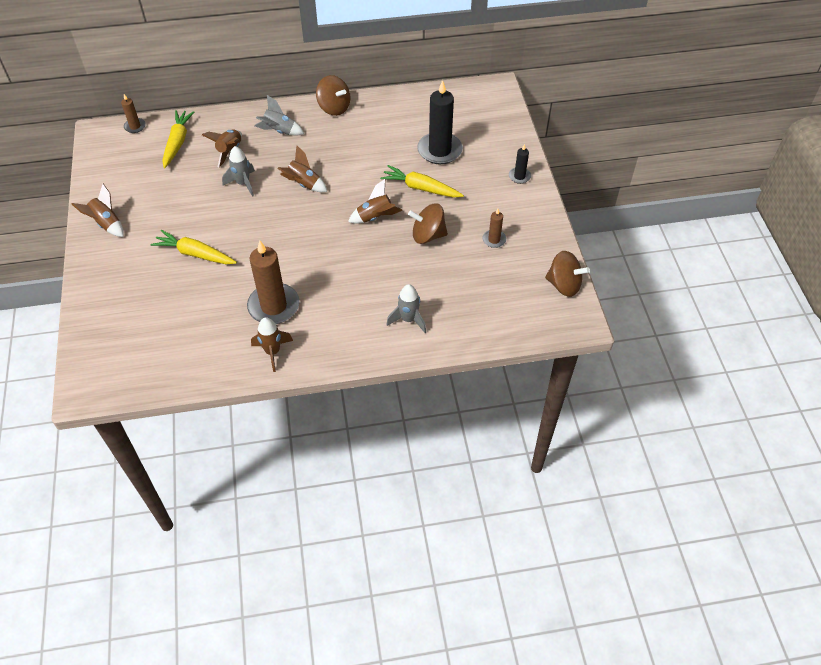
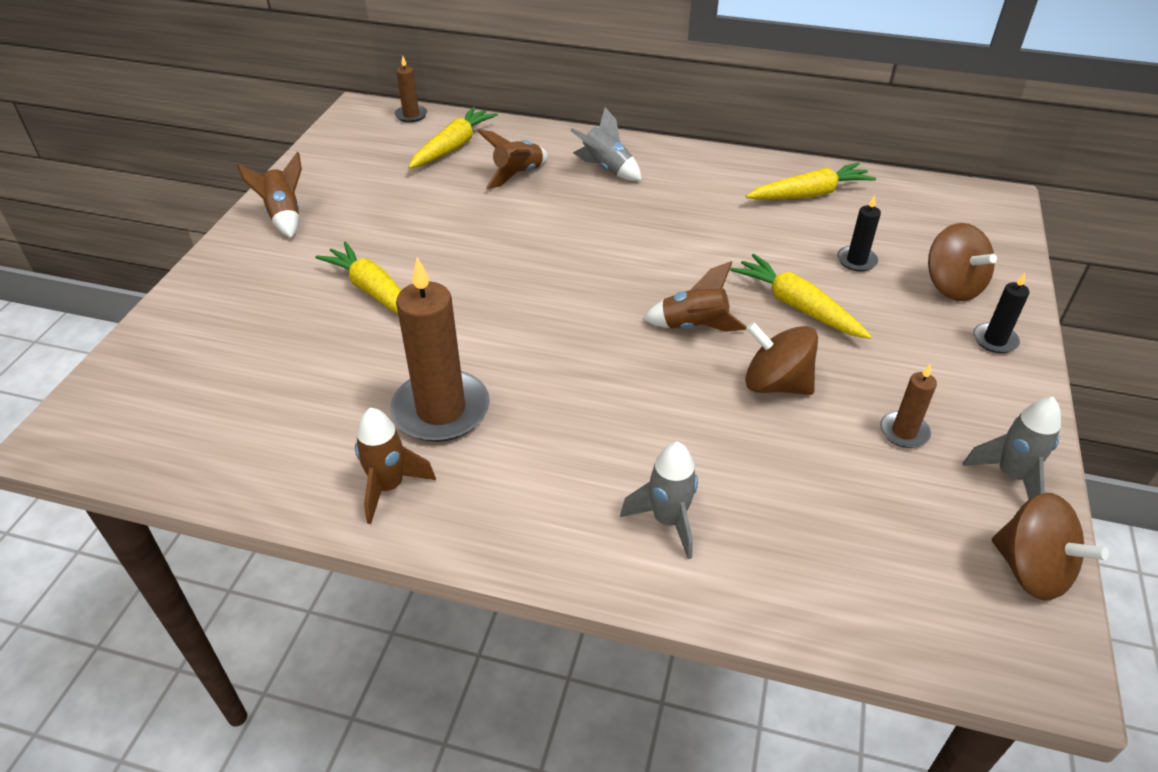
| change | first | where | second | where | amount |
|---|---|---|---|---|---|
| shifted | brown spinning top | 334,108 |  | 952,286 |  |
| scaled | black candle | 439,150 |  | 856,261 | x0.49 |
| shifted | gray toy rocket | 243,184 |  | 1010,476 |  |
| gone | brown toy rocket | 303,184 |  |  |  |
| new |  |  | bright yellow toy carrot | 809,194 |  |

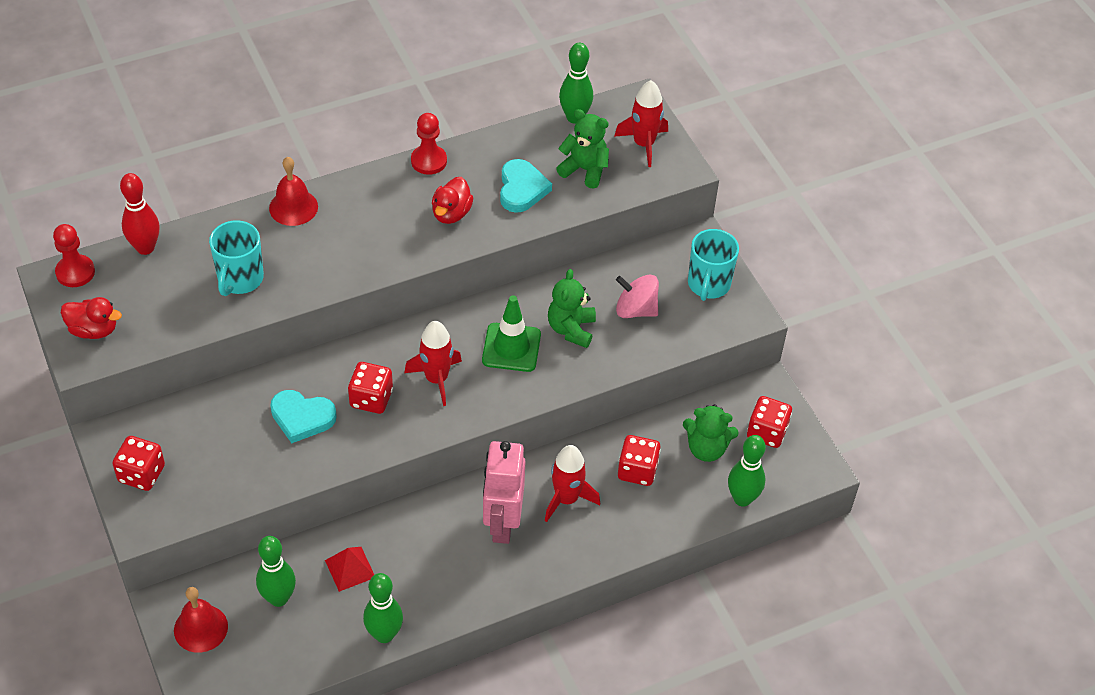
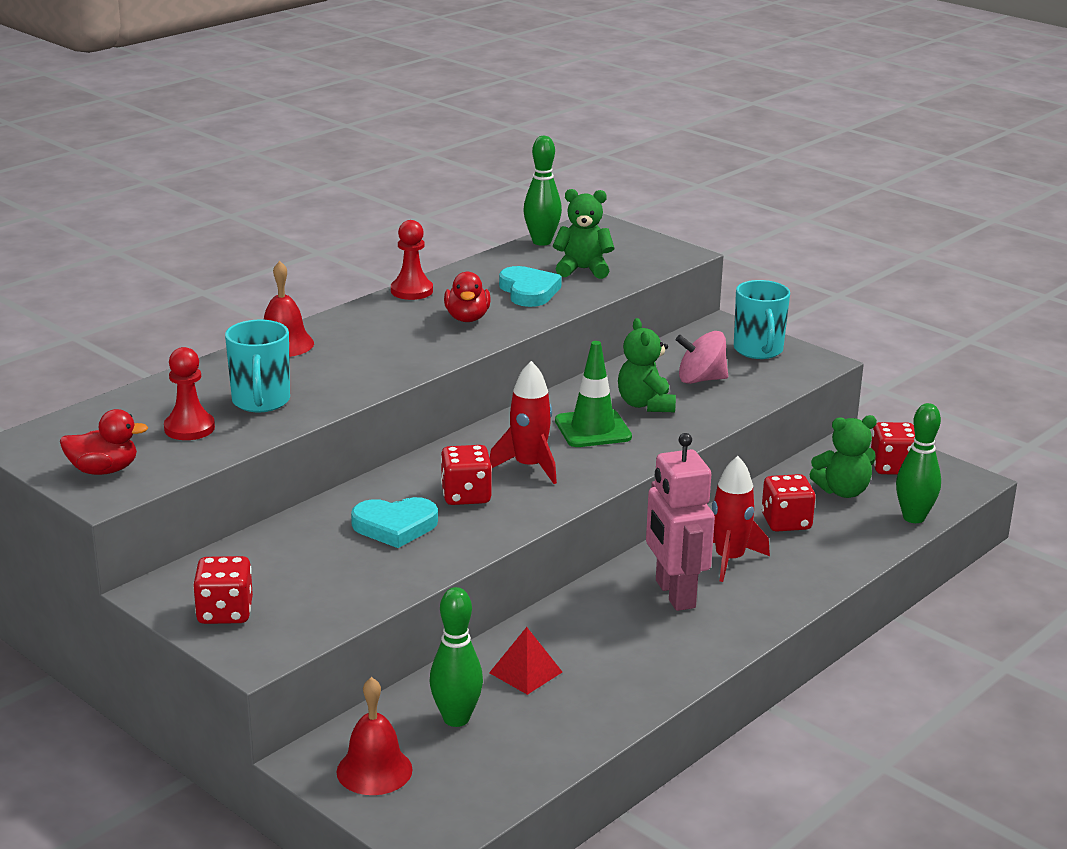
| change | first | where | second | where | amount |
|---|---|---|---|---|---|
| gone | crimson toy rocket | 643,144 |  |  |  |
| gone | crimson bowling pin | 145,248 |  |  |  |
| shifted | crimson game pawn | 75,272 |  | 189,428 |  |
| gone | emerald bowling pin | 384,634 |  |  |  |

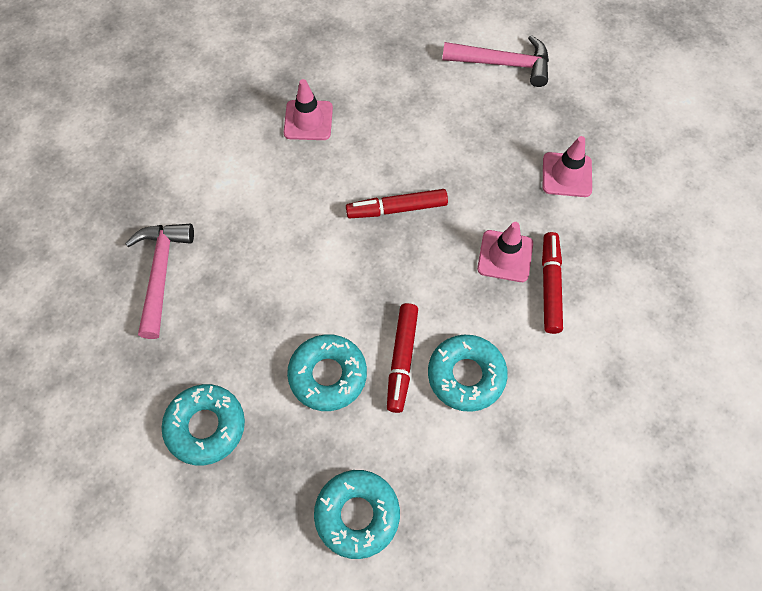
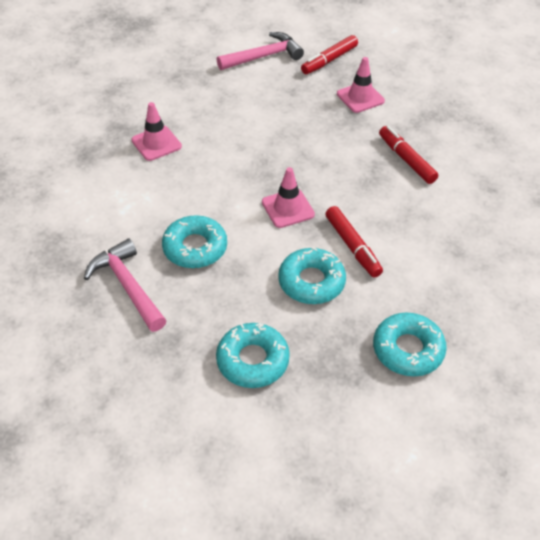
| change | first | where | second | where | amount |
|---|---|---|---|---|---|
| shifted | crimson felt pen | 397,209 |  | 329,60 |  |
| shifted | rose-pink traffic cone | 505,256 |  | 288,208 |  |
| shifted | turquoise doughnut | 466,375 |  | 195,248 |  |

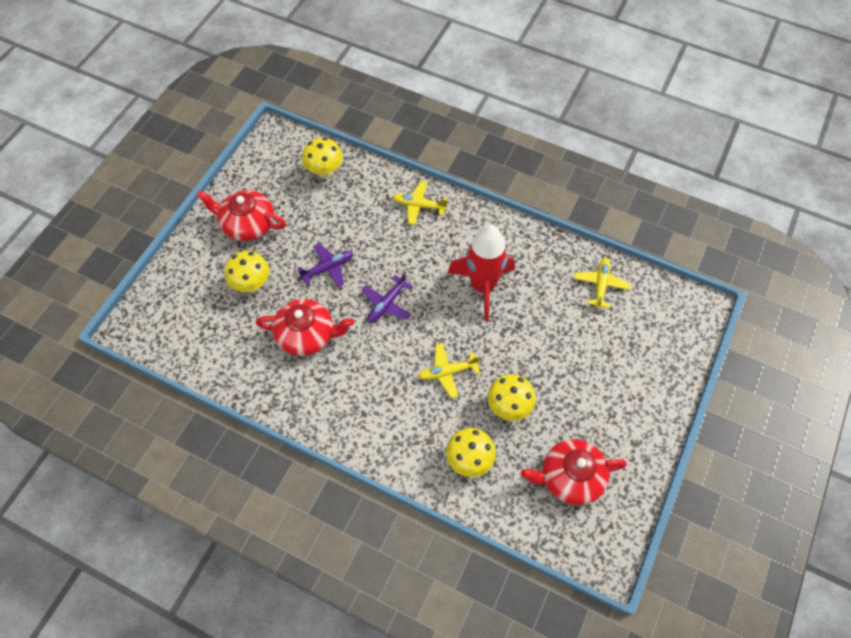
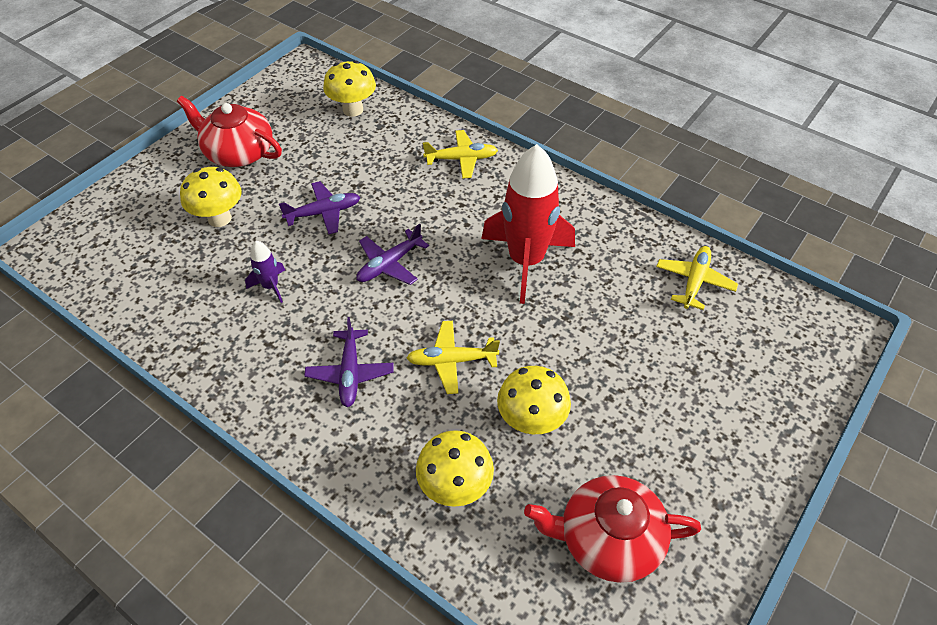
| change | first | where | second | where | amount |
|---|---|---|---|---|---|
| rotated | bright yellow plane | 418,206 |  | 462,159 | 150 degrees clockwise |
| swapped | crimson china teapot | 307,335 | violet toy rocket | 271,286 |  |
| new |  |  | violet plane | 350,373 |  |

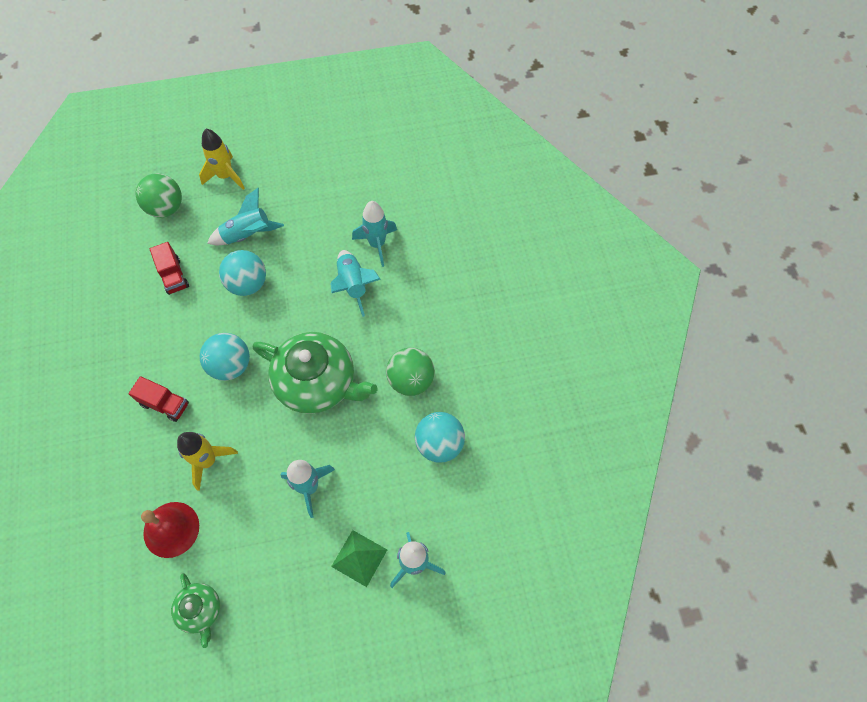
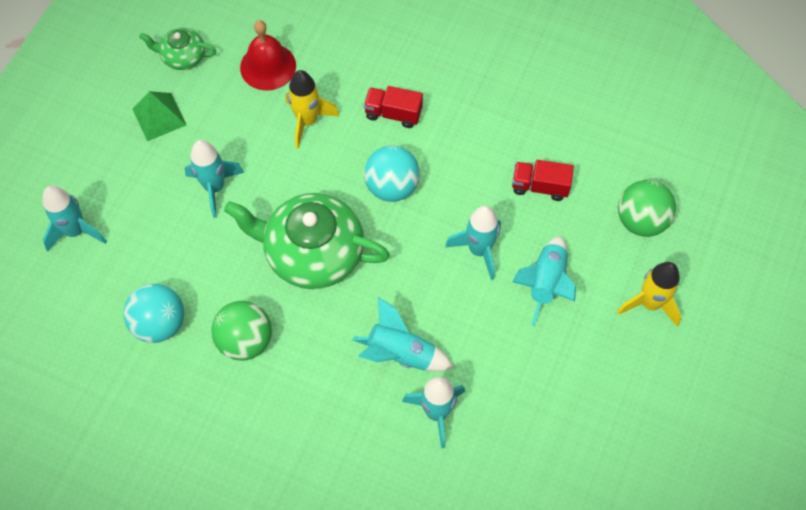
| change | first | where | second | where | amount |
|---|---|---|---|---|---|
| swapped | turquoise sphere | 248,284 | turquoise toy rocket | 479,250 |  |
| rotated | emerald china teapot | 318,383 |  | 312,252 | 45 degrees clockwise |
| rotated | crimson truck | 165,404 |  | 393,114 | 45 degrees clockwise |
| shifted | emerald solid pyramid | 359,558 |  | 159,116 |  |

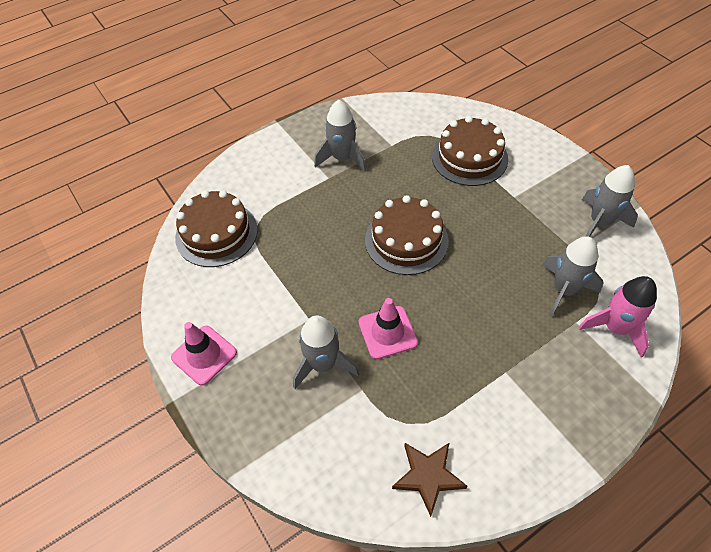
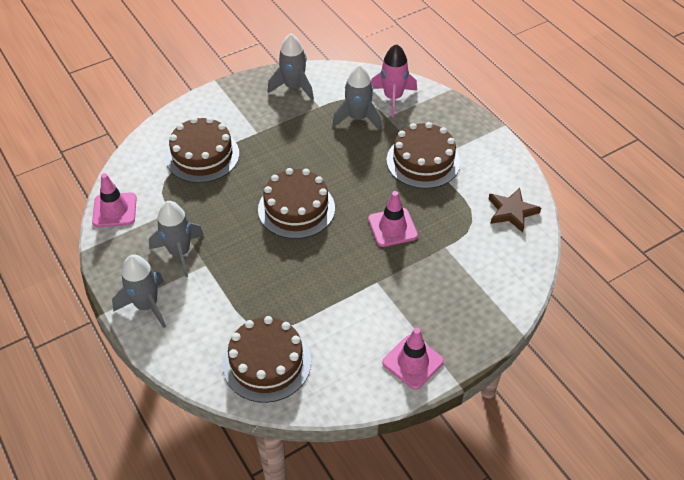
| change | first | where | second | where | amount |
|---|---|---|---|---|---|
| shifted | gray toy rocket | 323,364 |  | 147,305 |  |
| new |  |  | brown cake | 423,161 |  |
| new |  |  | rose-pink traffic cone | 114,210 |  |

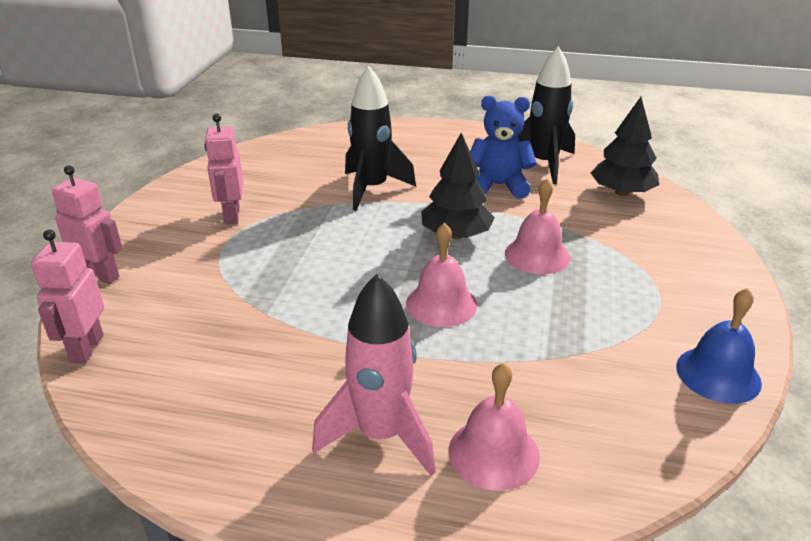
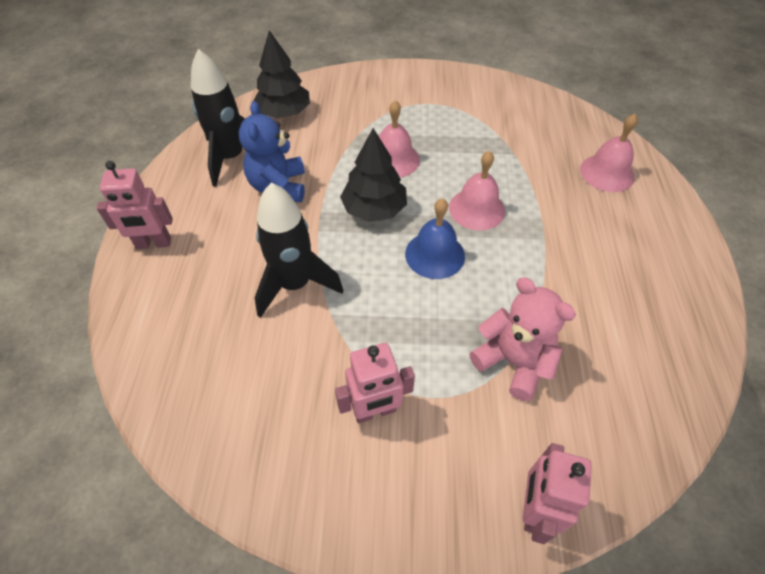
| change | first | where | second | where | amount |
|---|---|---|---|---|---|
| shifted | rose-pink robot | 86,348 |  | 153,244 |  |
| gone | rose-pink toy rocket | 381,435 |  |  |  |
| shifted | royal blue hand bell | 718,374 |  | 434,254 |  |
| new |  |  | rose-pink teddy bear | 513,362 |  |

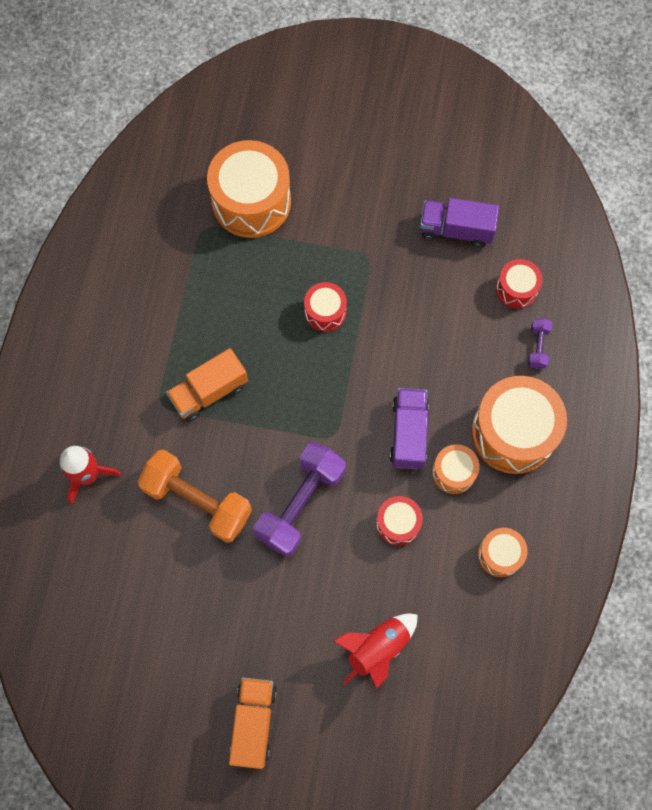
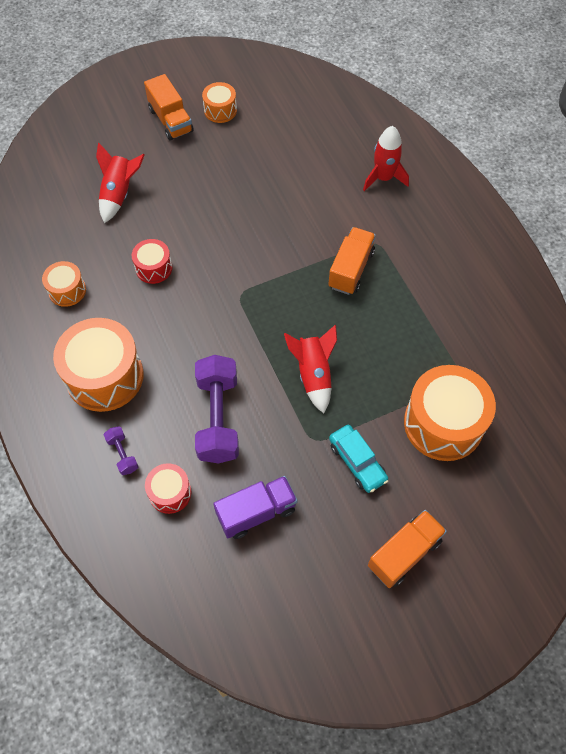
| change | first | where | second | where | amount |
|---|---|---|---|---|---|
| swapped | crimson toy drum | 325,312 | crimson toy rocket | 313,374 |  |
| gone | violet truck | 408,433 |  |  |  |
| shifted | violet hand weight | 301,504 |  | 218,418 |  |
| shifted | orange toy drum | 453,472 |  | 220,110 |  |
| gone | orange hand weight | 197,501 |  |  |  |
| new |  |  | turquoise car | 357,462 |  |
| new |  |  | orange truck | 404,553 |  |

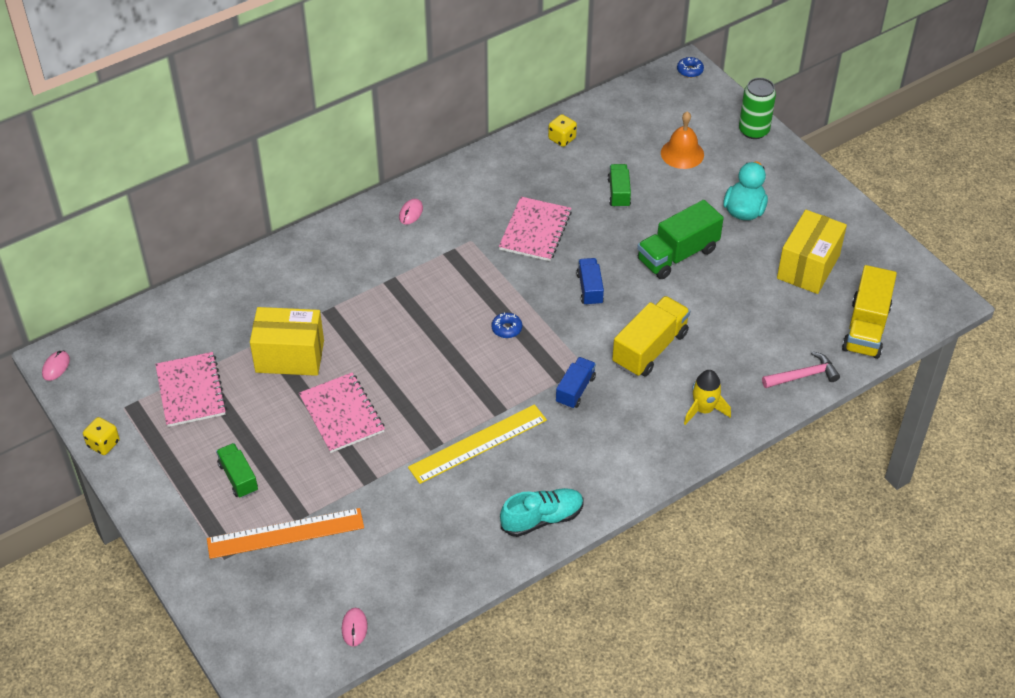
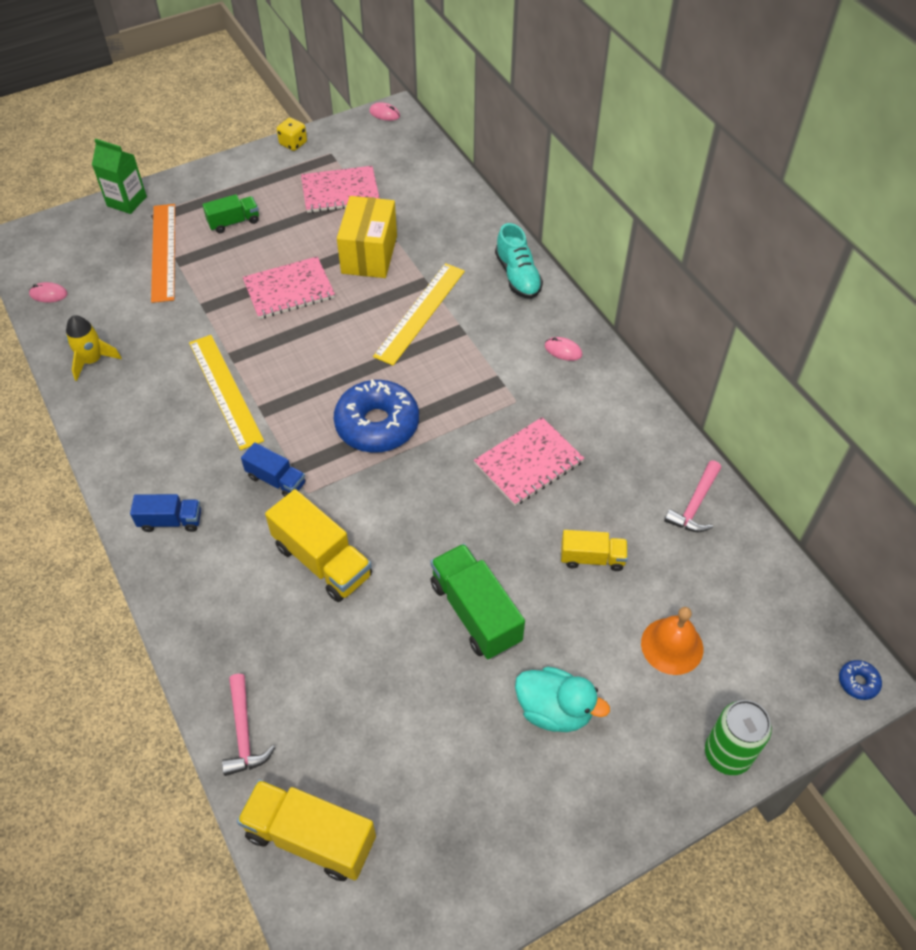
| change | first | where | second | where | amount |
|---|---|---|---|---|---|
| swapped | bright yellow dice | 562,139 | rose-pink carpenter's hammer | 695,505 |  |
| repainted | emerald truck | 619,193 | bright yellow truck | 592,558 |  |
| rotated | rose-pink exercise book | 535,231 |  | 528,463 | 60 degrees counterclockwise |
| gone | bright yellow parcel | 808,267 |  |  |  |
| shifted | royal blue truck | 590,289 |  | 171,521 |  |
| scaled | royal blue doughnut | 506,329 |  | 377,425 | x2.43 |
| shifted | bright yellow toy rocket | 703,410 |  | 92,360 |  |
| shifted | turquoise shoe | 542,519 |  | 518,276 |  |
| new |  |  | emerald carton | 127,201 |  |
| new |  |  | bright yellow straightedge | 420,313 |  |

